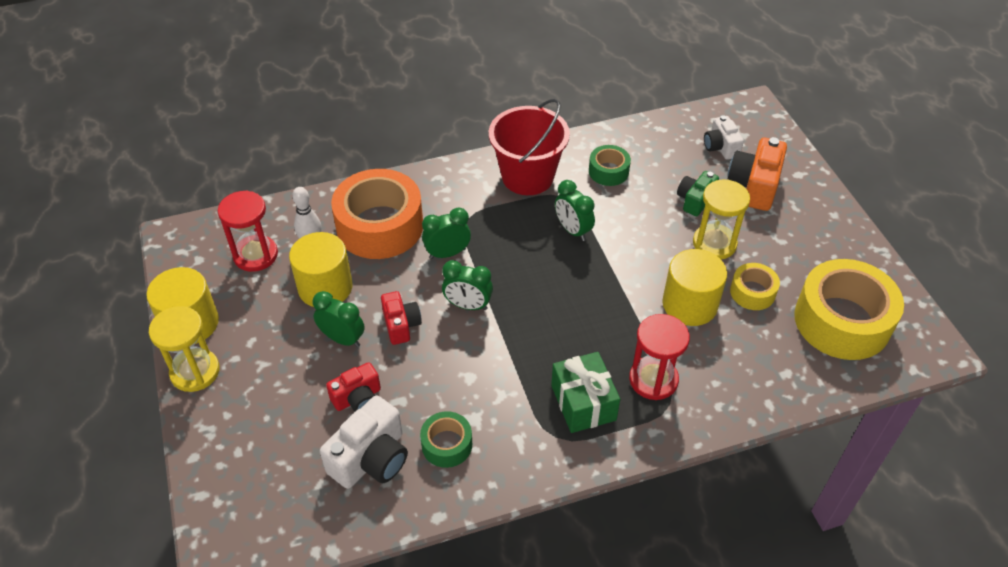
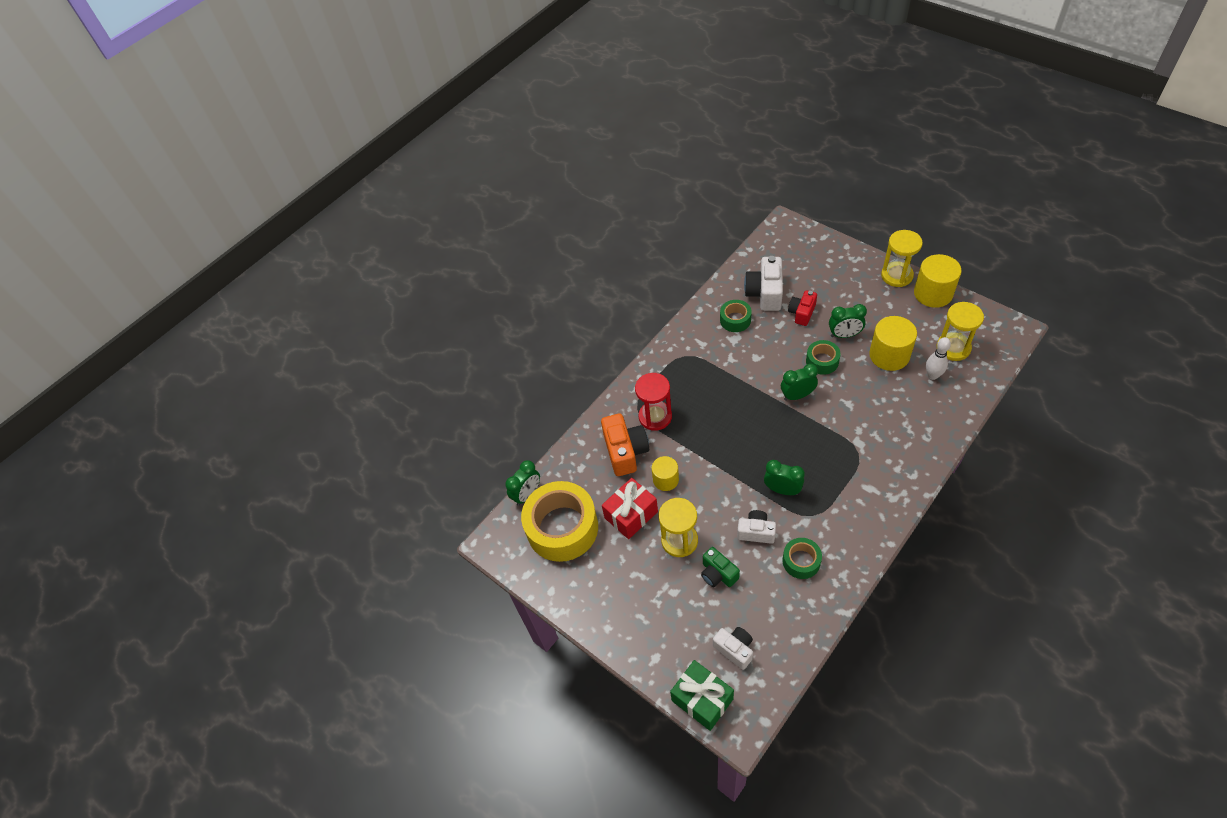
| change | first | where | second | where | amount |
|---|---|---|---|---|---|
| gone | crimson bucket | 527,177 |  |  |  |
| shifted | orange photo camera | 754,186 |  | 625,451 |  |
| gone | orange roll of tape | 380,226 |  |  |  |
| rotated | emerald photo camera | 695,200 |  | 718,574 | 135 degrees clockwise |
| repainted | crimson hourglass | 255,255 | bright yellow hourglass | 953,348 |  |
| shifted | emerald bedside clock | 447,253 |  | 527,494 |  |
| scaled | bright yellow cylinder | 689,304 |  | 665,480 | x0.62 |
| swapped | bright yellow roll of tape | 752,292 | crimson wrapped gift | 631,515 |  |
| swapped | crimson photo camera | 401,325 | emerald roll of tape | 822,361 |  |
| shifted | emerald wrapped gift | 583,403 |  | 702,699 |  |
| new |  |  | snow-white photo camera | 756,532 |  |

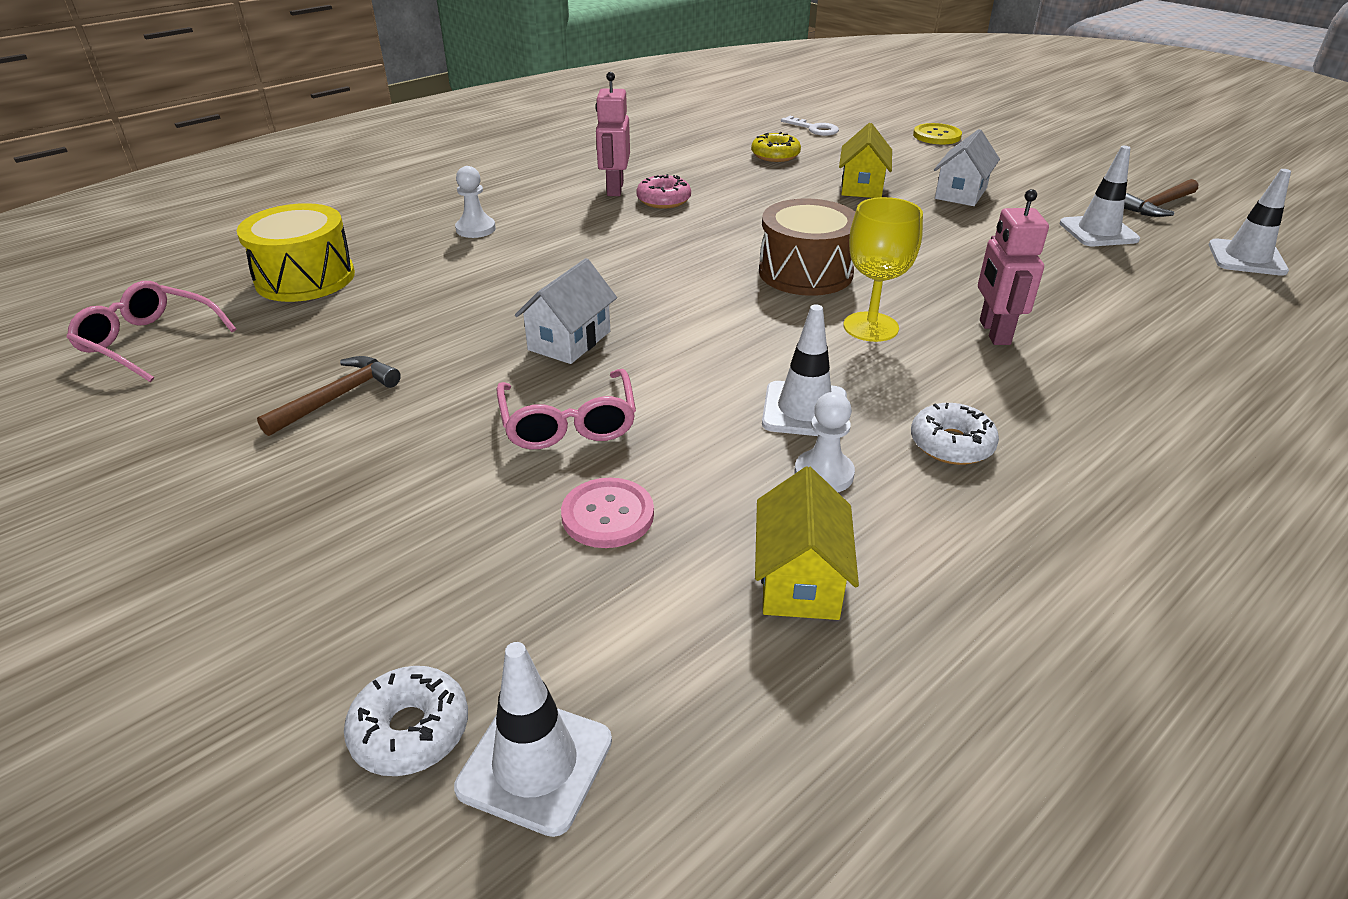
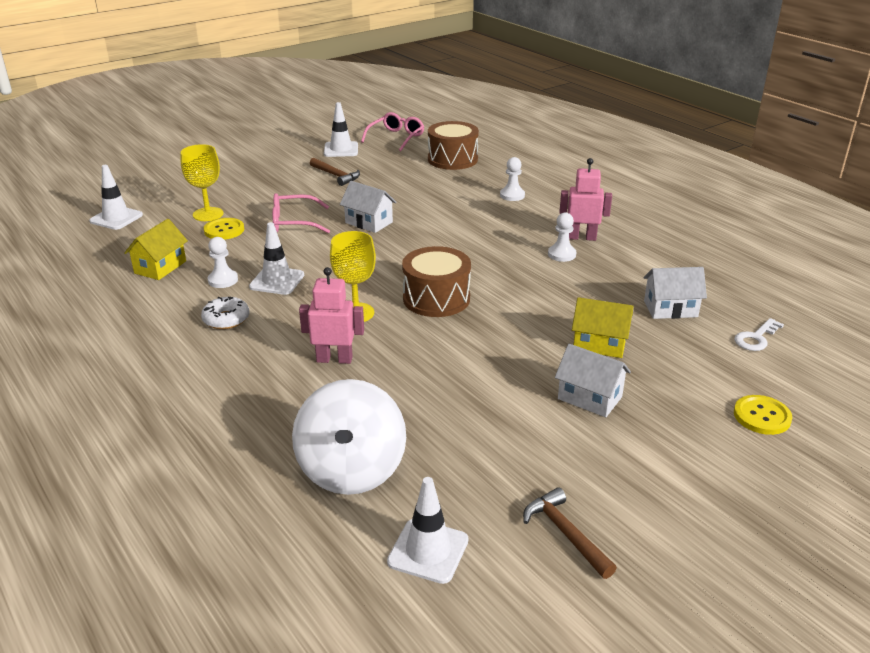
| change | first | where | second | where | amount |
|---|---|---|---|---|---|
| swapped | bright yellow doughnut | 775,155 | snow-white house | 670,309 |  |
| shifted | snow-white traffic cone | 1098,232 |  | 341,149 |  |
| swapped | rose-pink doughnut | 663,200 | snow-white game pawn | 561,254 |  |
| repainted | bright yellow toy drum | 305,278 | brown toy drum | 452,159 |  |
| rotated | bright yellow house | 799,580 |  | 160,267 | 75 degrees counterclockwise |
| repainted | rose-pink button | 607,515 | bright yellow button | 224,230 |  |
| gone | snow-white doughnut | 410,730 |  |  |  |
| new |  |  | bright yellow chalice | 208,214 |  |
| new |  |  | snow-white spinning top | 351,469 |  |

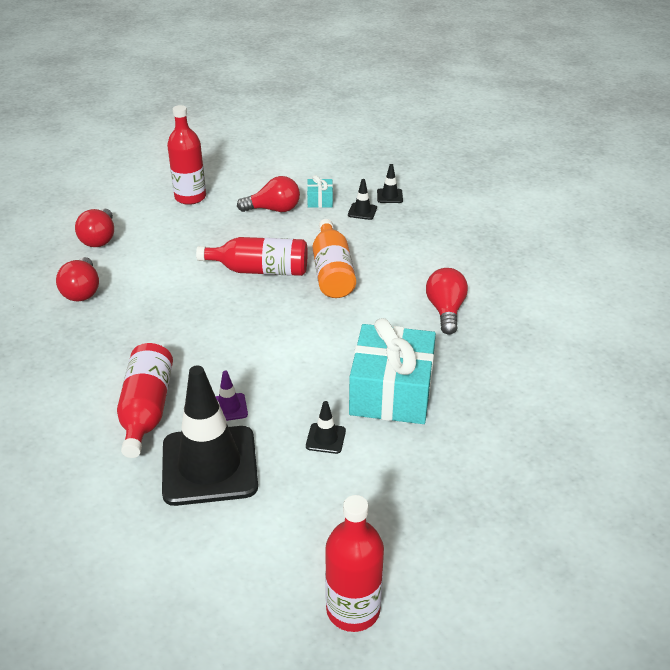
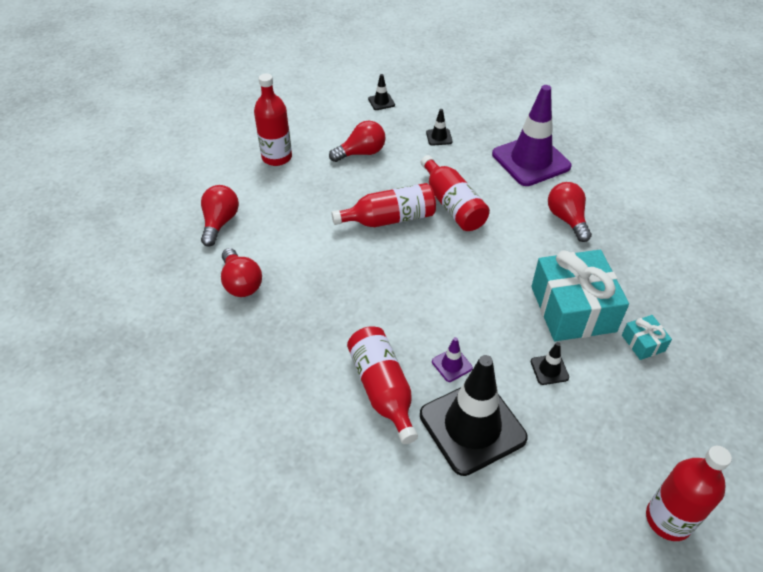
| change | first | where | second | where | amount |
|---|---|---|---|---|---|
| shifted | black traffic cone | 389,196 |  | 381,102 |  |
| shifted | turquoise wrapped gift | 320,200 |  | 643,343 |  |
| rotated | crimson bulb | 100,239 |  | 220,222 | 150 degrees counterclockwise |
| repainted | orange flask | 332,272 | crimson flask | 452,205 |  |
| new |  |  | violet traffic cone | 531,160 |  |

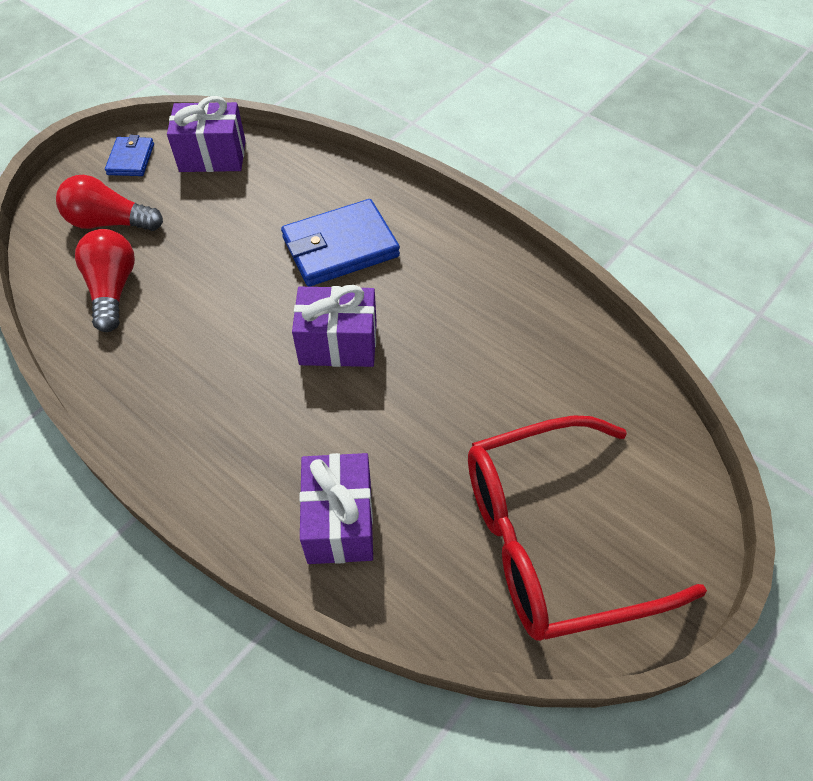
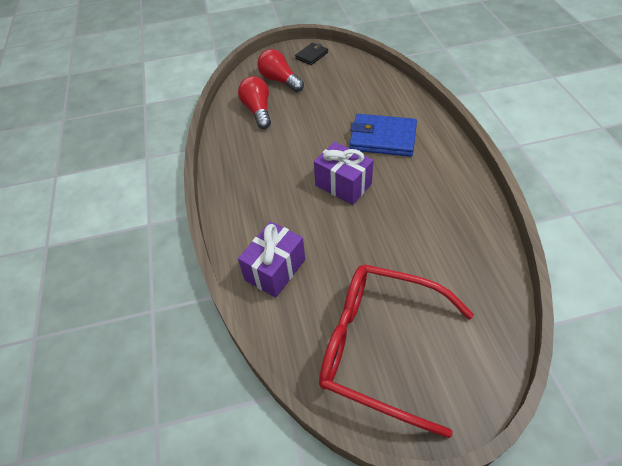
| change | first | where | second | where | amount |
|---|---|---|---|---|---|
| gone | violet wrapped gift | 212,156 |  |  |  |
| repainted | royal blue wallet | 131,159 | black wallet | 311,55 |  |
| rotated | crimson bulb | 113,289 |  | 258,111 | 45 degrees counterclockwise |

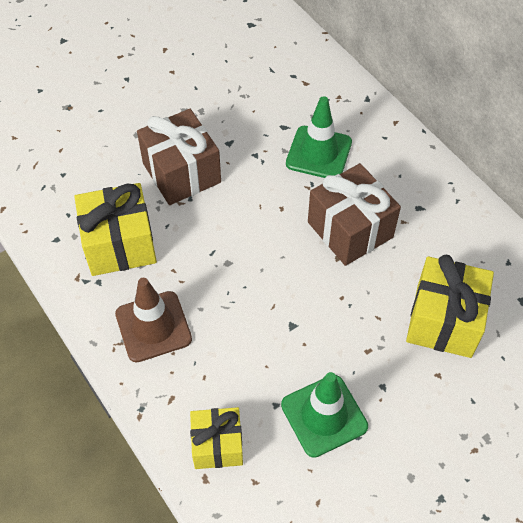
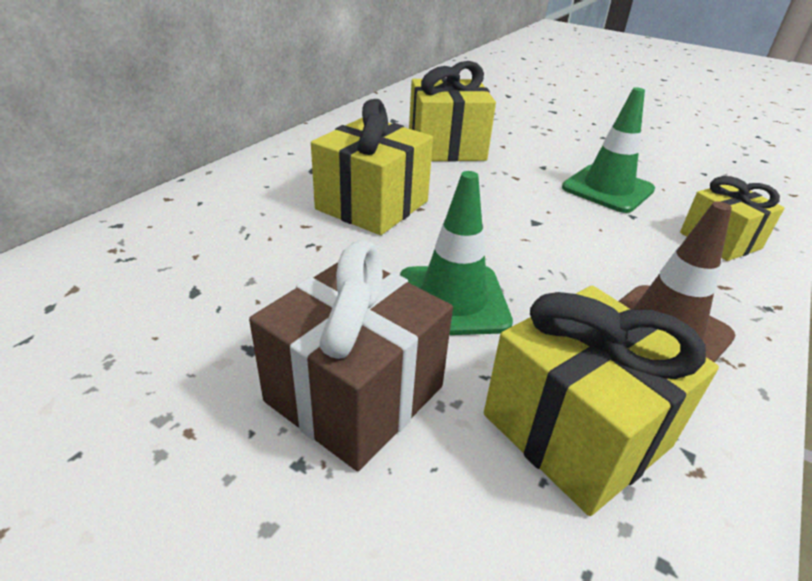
| change | first | where | second | where | amount |
|---|---|---|---|---|---|
| shifted | emerald traffic cone | 319,153 |  | 453,300 |  |
| repainted | brown wrapped gift | 350,229 | bright yellow wrapped gift | 372,205 |  |

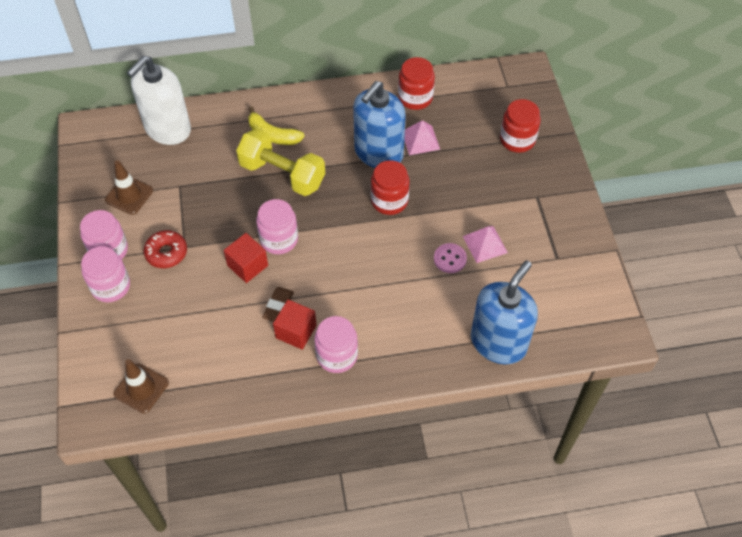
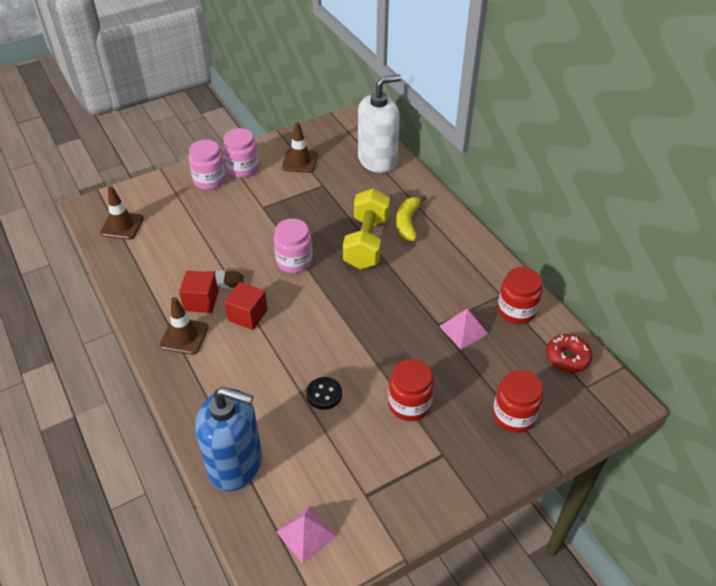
| change | first | where | second | where | amount |
|---|---|---|---|---|---|
| rotated | snow-white pump bottle | 167,129 |  | 377,160 | 135 degrees clockwise |
| gone | royal blue pump bottle | 378,153 |  |  |  |
| shifted | crimson jar | 389,201 |  | 409,404 |  |
| shifted | rose-pink solid pyramid | 485,244 |  | 306,534 |  |
| shifted | crimson doughnut | 166,253 |  | 567,357 |  |
| shifted | crimson cube | 247,265 |  | 247,315 |  |
| repainted | rose-pink button | 450,259 | black button | 324,394 |  |
| swapped | rose-pink jar | 337,355 | brown traffic cone | 184,336 |  |

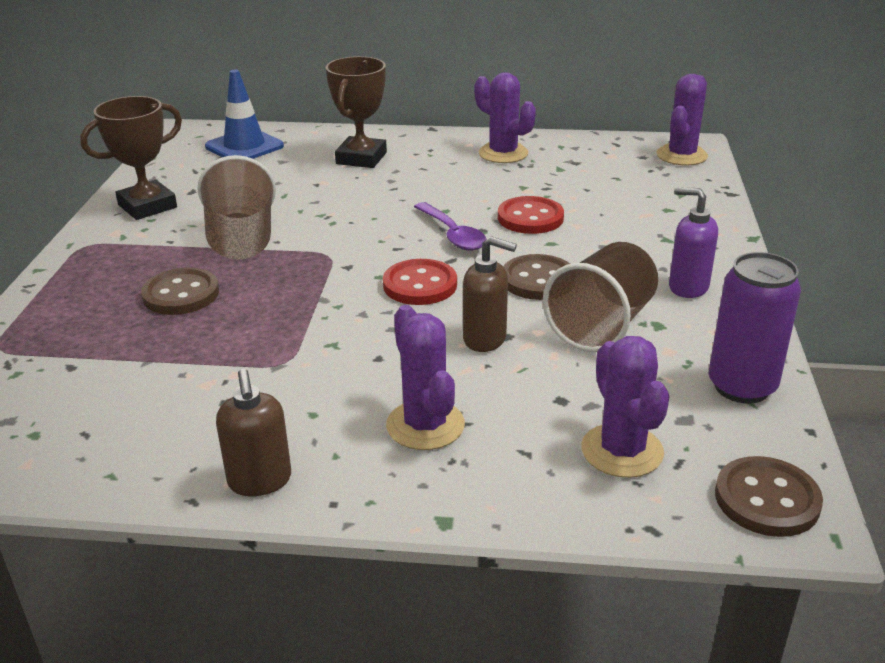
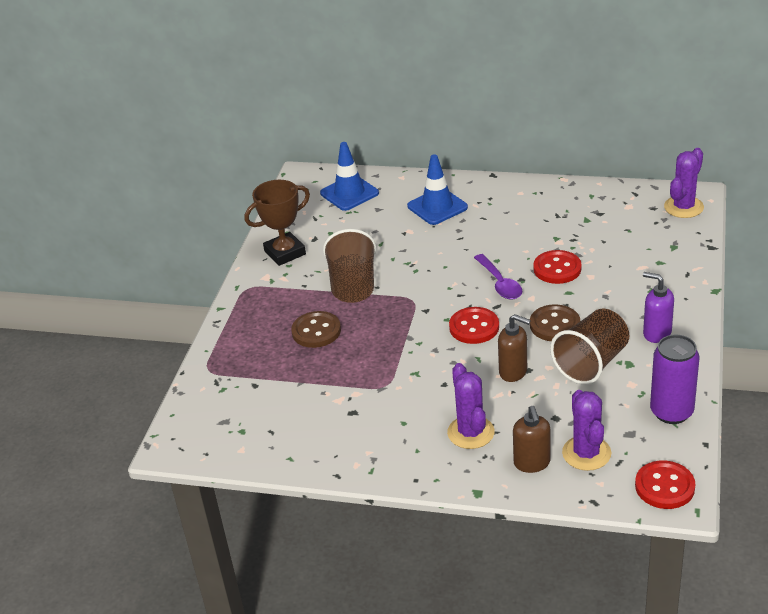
| change | first | where | second | where | amount |
|---|---|---|---|---|---|
| swapped | brown award cup | 361,158 | royal blue traffic cone | 437,207 |  |
| gone | violet cactus | 503,153 |  |  |  |
| shifted | brown pump bottle | 260,481 |  | 532,463 |  |
| repainted | brown button | 767,499 | crimson button | 664,486 |  |

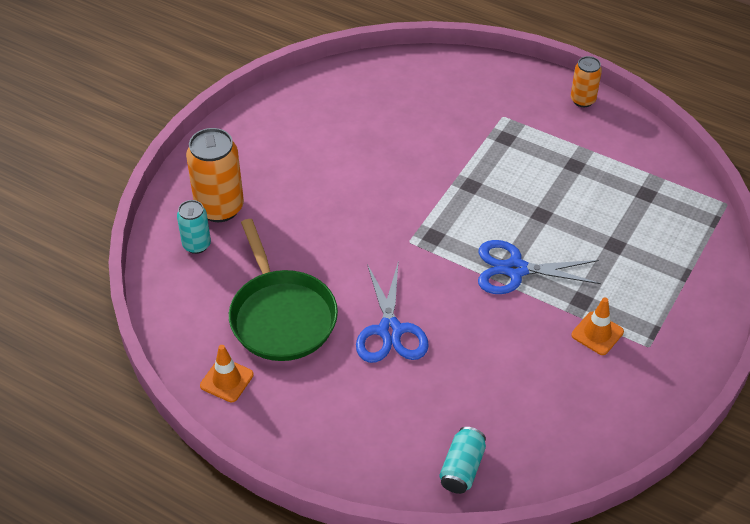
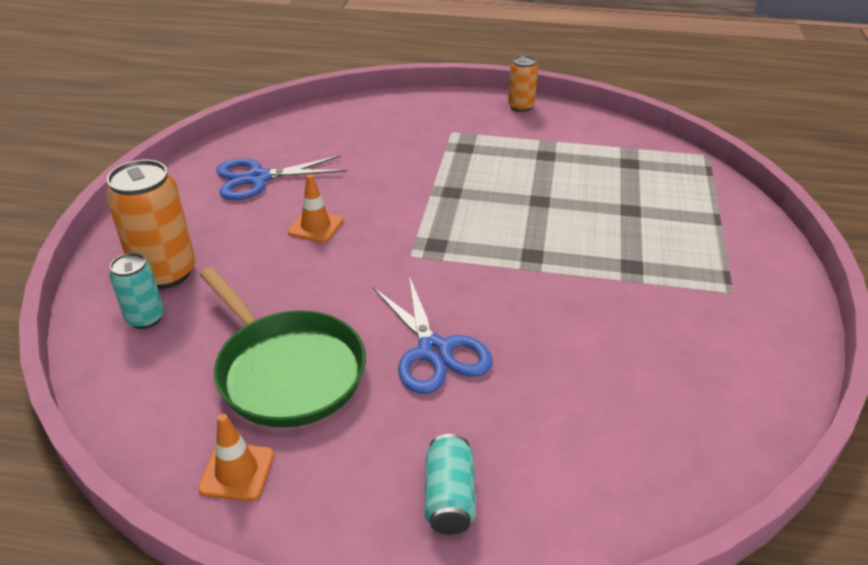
| change | first | where | second | where | amount |
|---|---|---|---|---|---|
| shifted | royal blue scissors | 515,269 |  | 258,178 |  |
| shifted | orange traffic cone | 597,333 |  | 316,226 |  |
| shifted | turquoise tin | 462,468 |  | 449,497 |  |

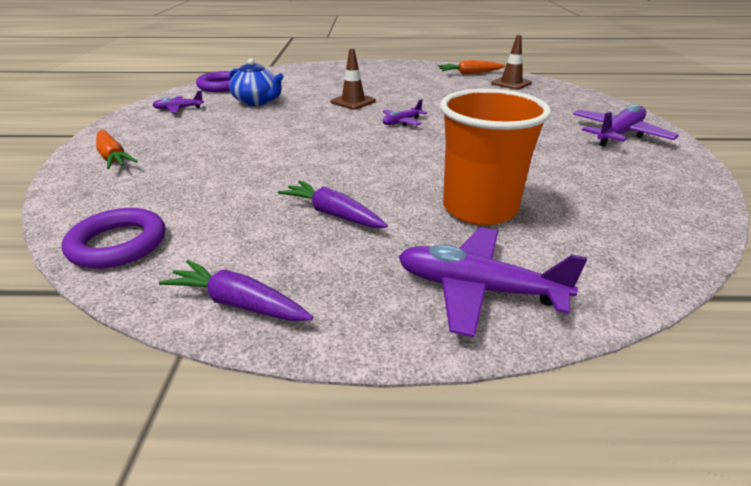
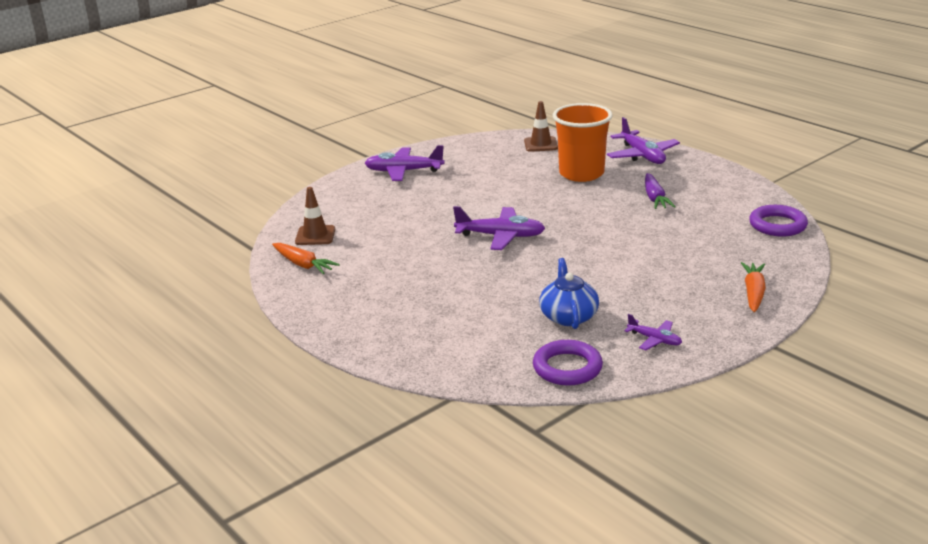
| change | first | where | second | where | amount |
|---|---|---|---|---|---|
| shifted | brown traffic cone | 353,102 |  | 540,144 |  |
| scaled | violet plane | 402,122 |  | 500,236 | x1.82 |
| gone | violet toy carrot | 238,303 |  |  |  |

